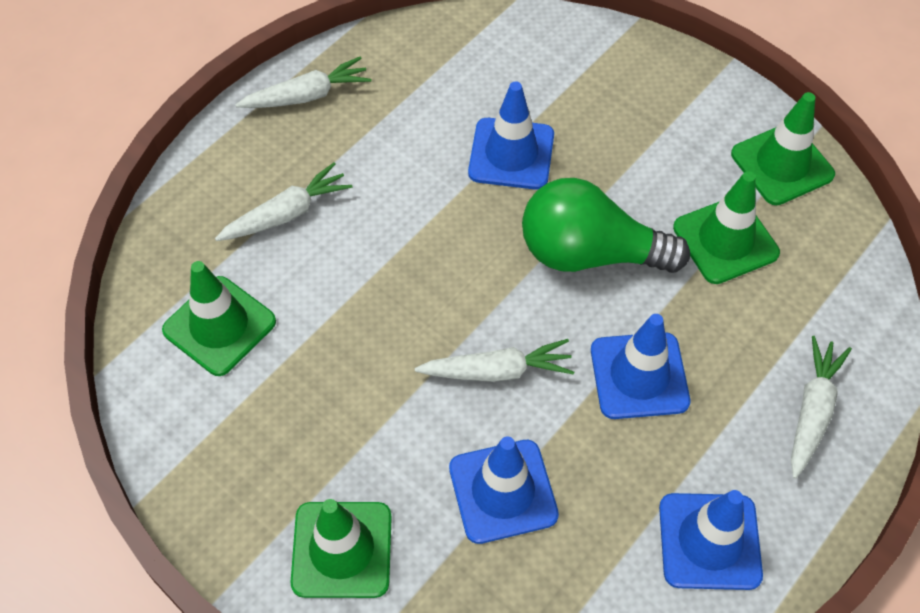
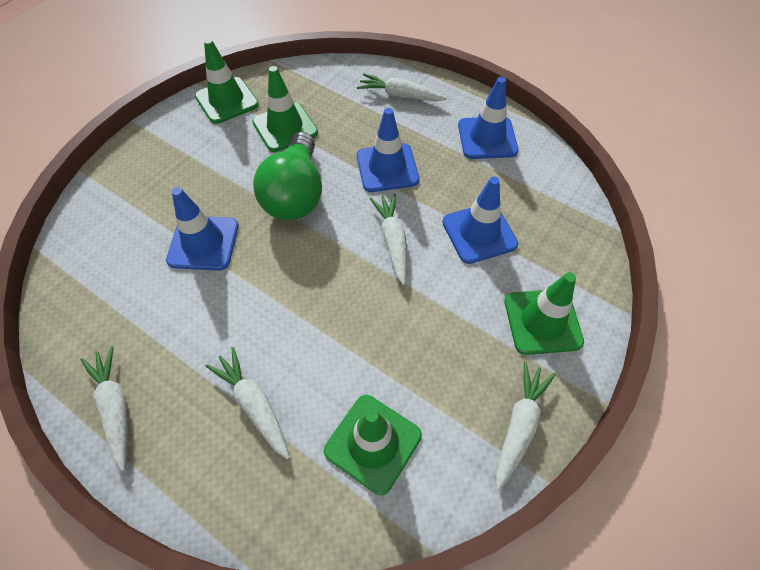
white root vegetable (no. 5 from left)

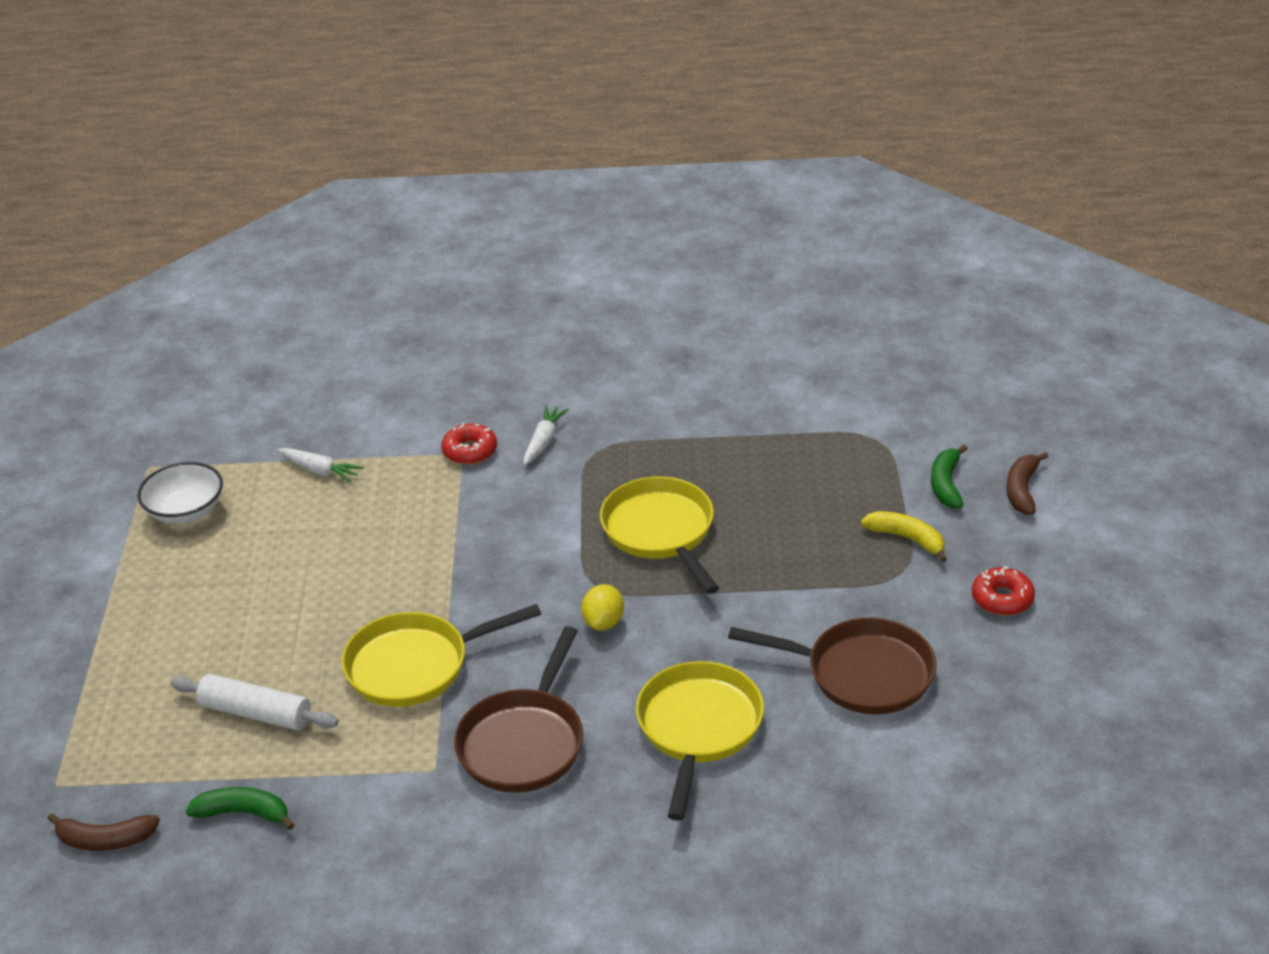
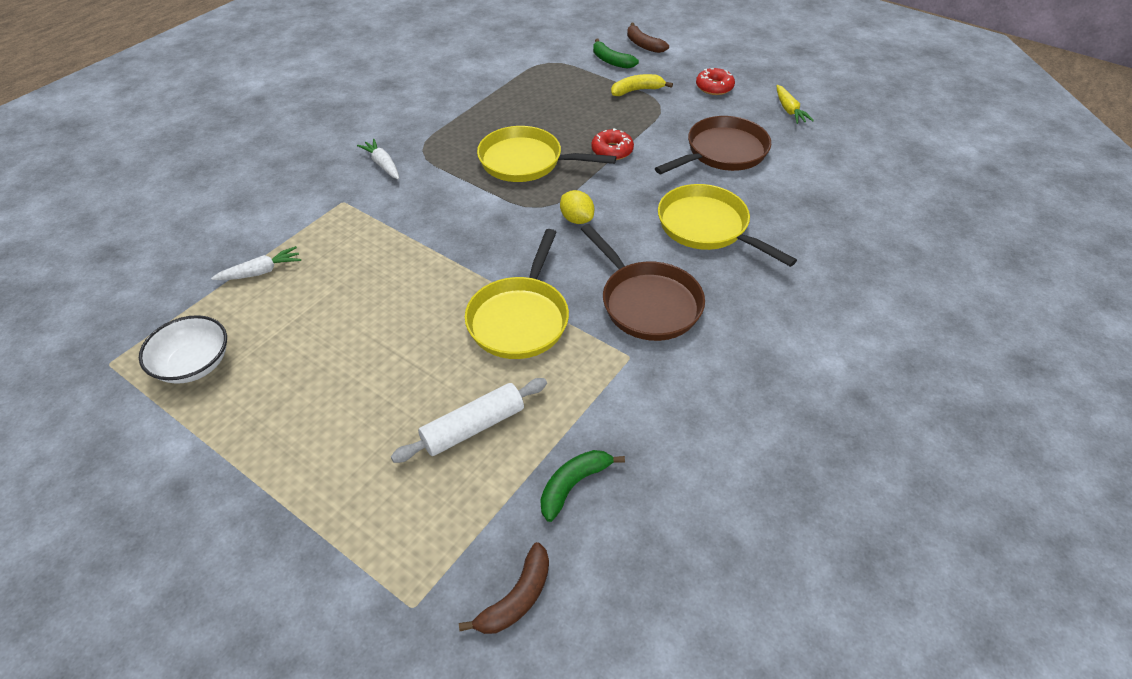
crimson donut (no. 1 from left); golden root vegetable

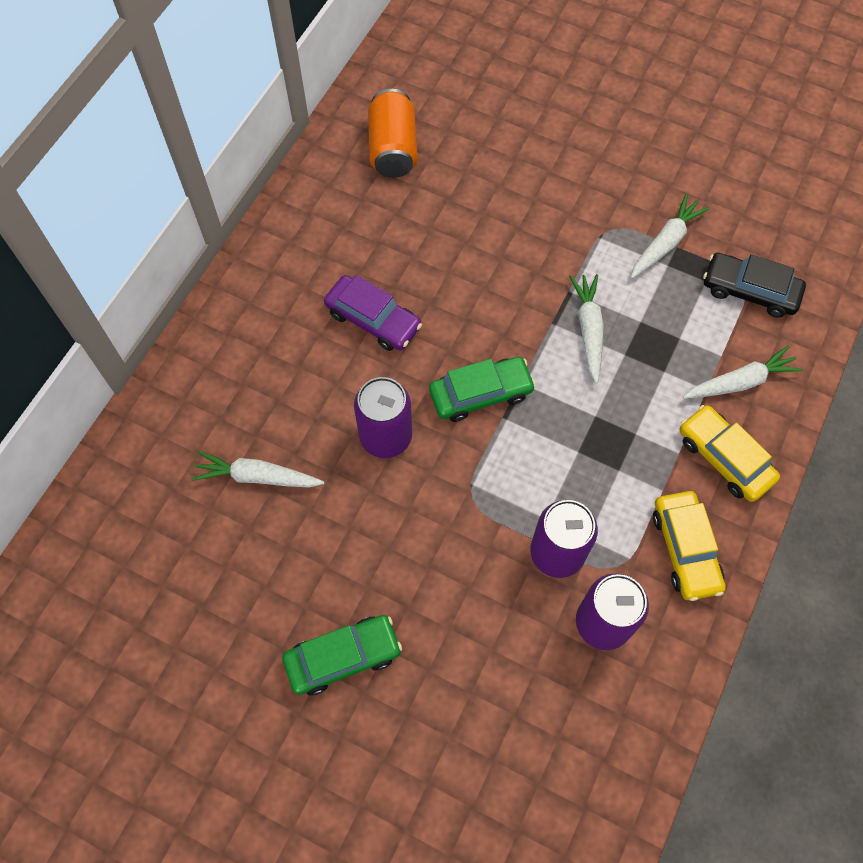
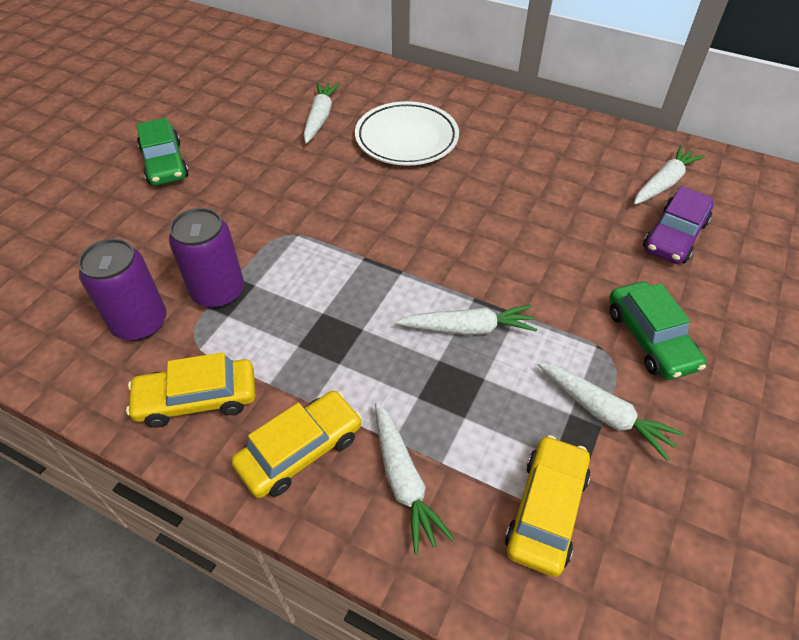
white plate; golden car (no. 3 from left); green car (no. 2 from left); white root vegetable (no. 5 from left); royal purple car; royal purple can (no. 1 from left in the first image)

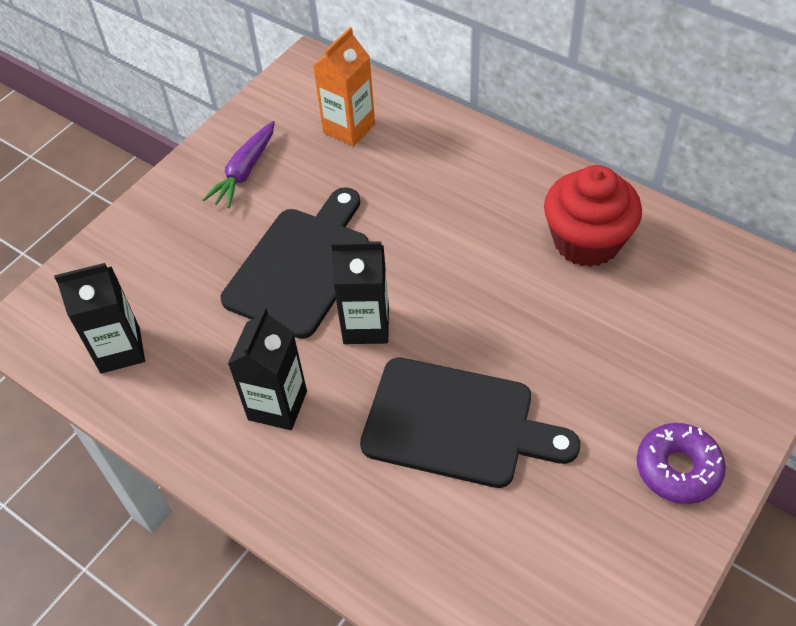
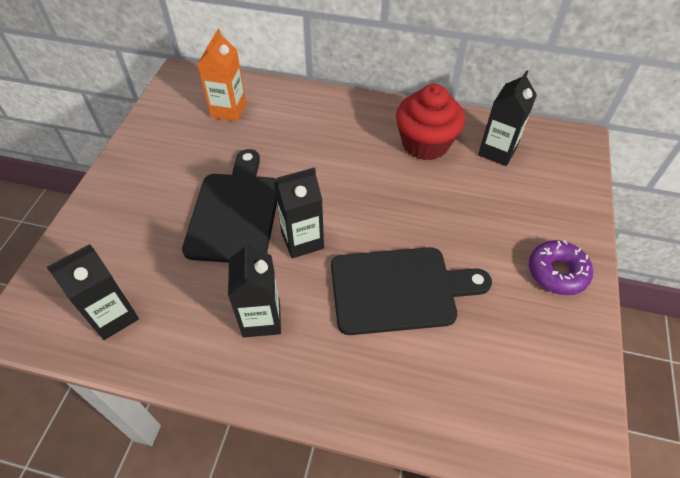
black juice carton (no. 4 from left); royal purple root vegetable

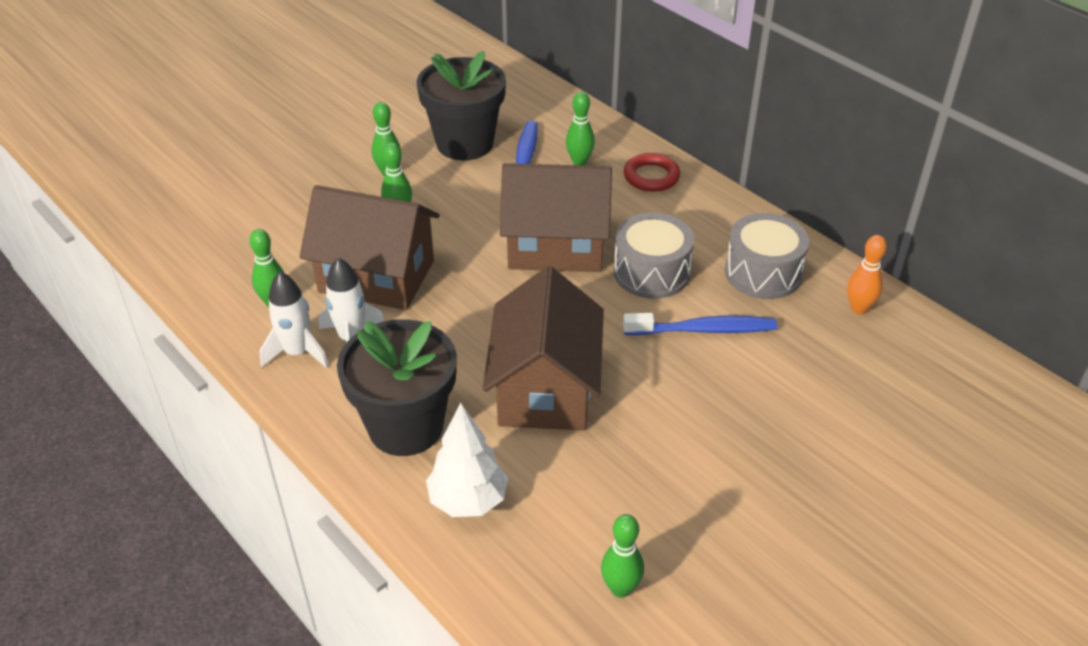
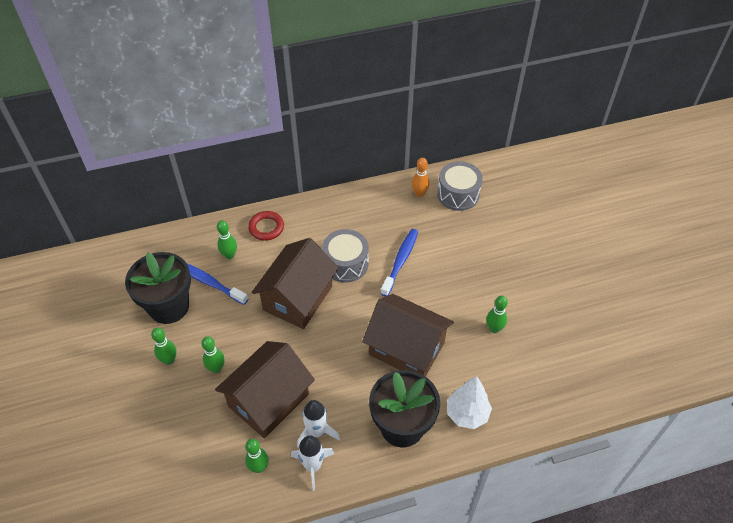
grey toy drum (no. 2 from left); green bowling pin (no. 5 from left)

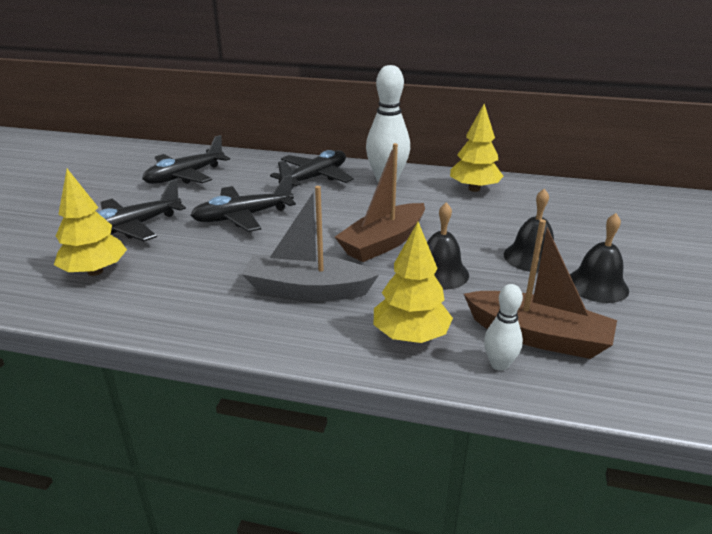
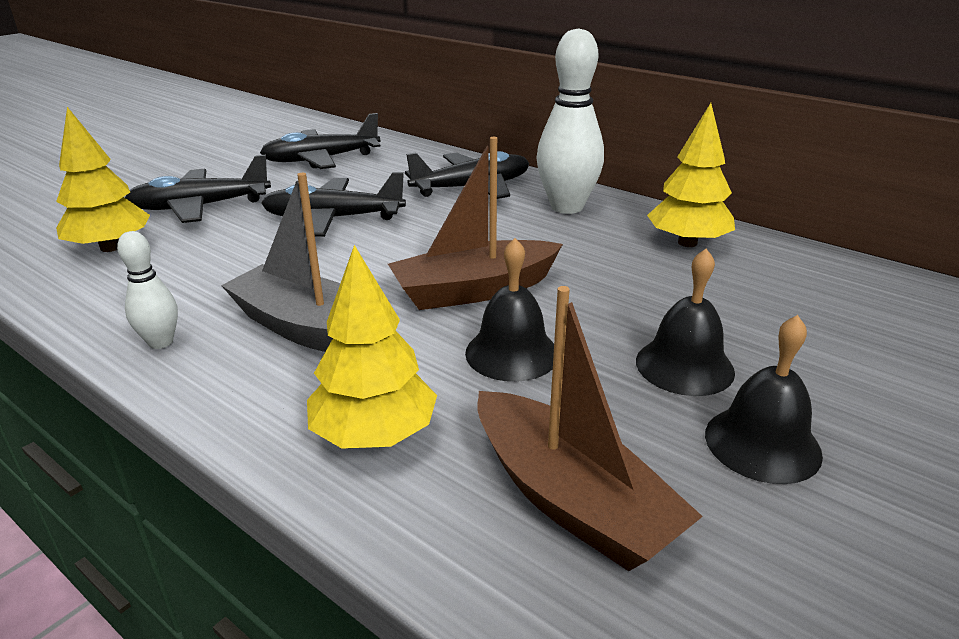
white bowling pin (no. 1 from left)

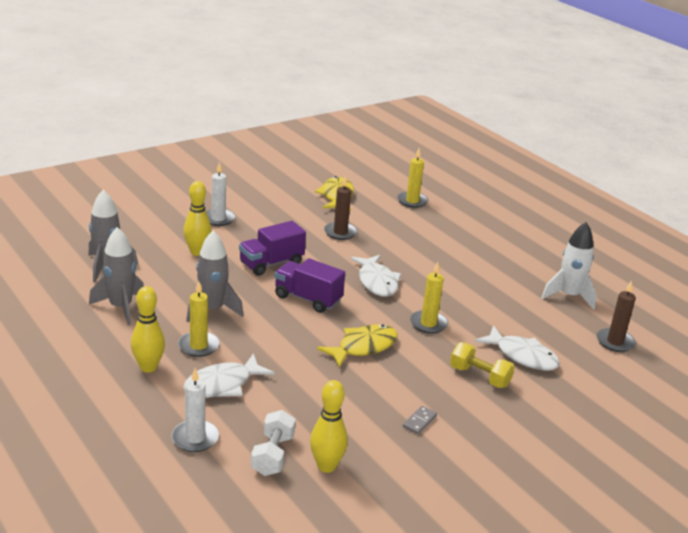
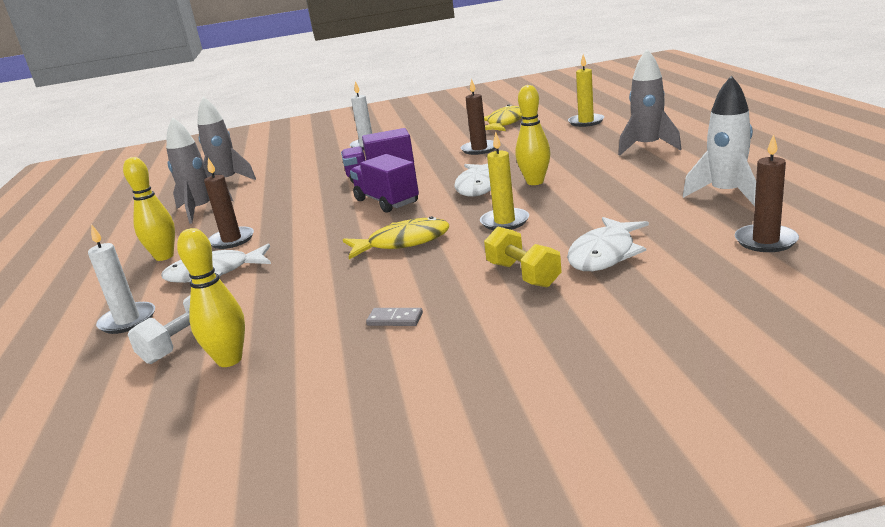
dark brown pillar candle (no. 1 from left); grey domino; golden bowling pin (no. 3 from left); white fish (no. 3 from left); grey toy rocket (no. 3 from left)

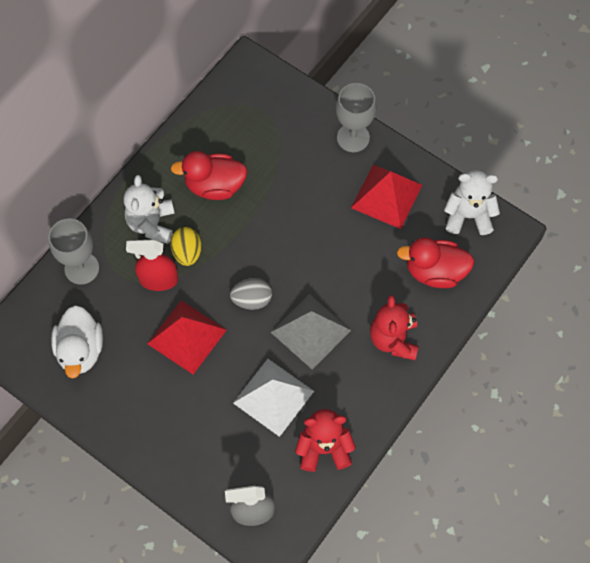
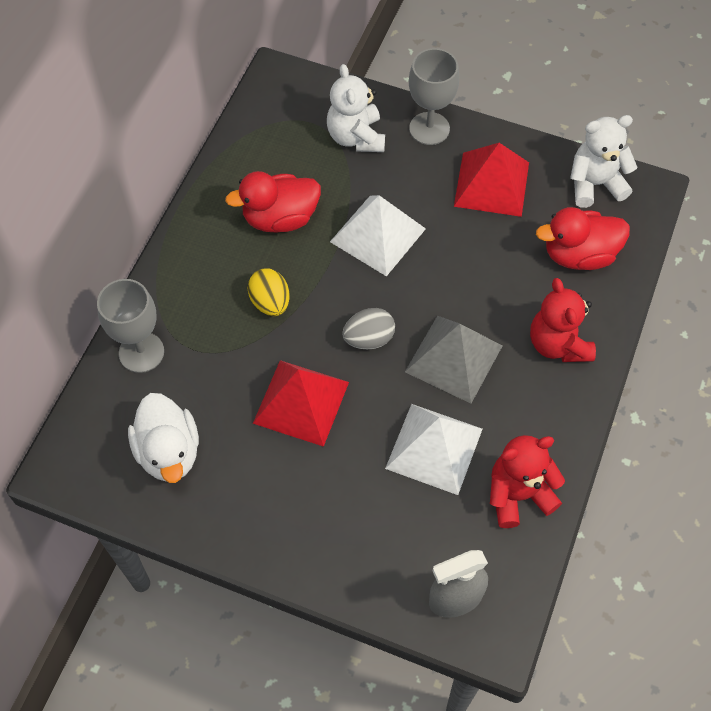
white stuffed bear (no. 1 from left); white pyramid shape (no. 1 from left); crimson sprayer

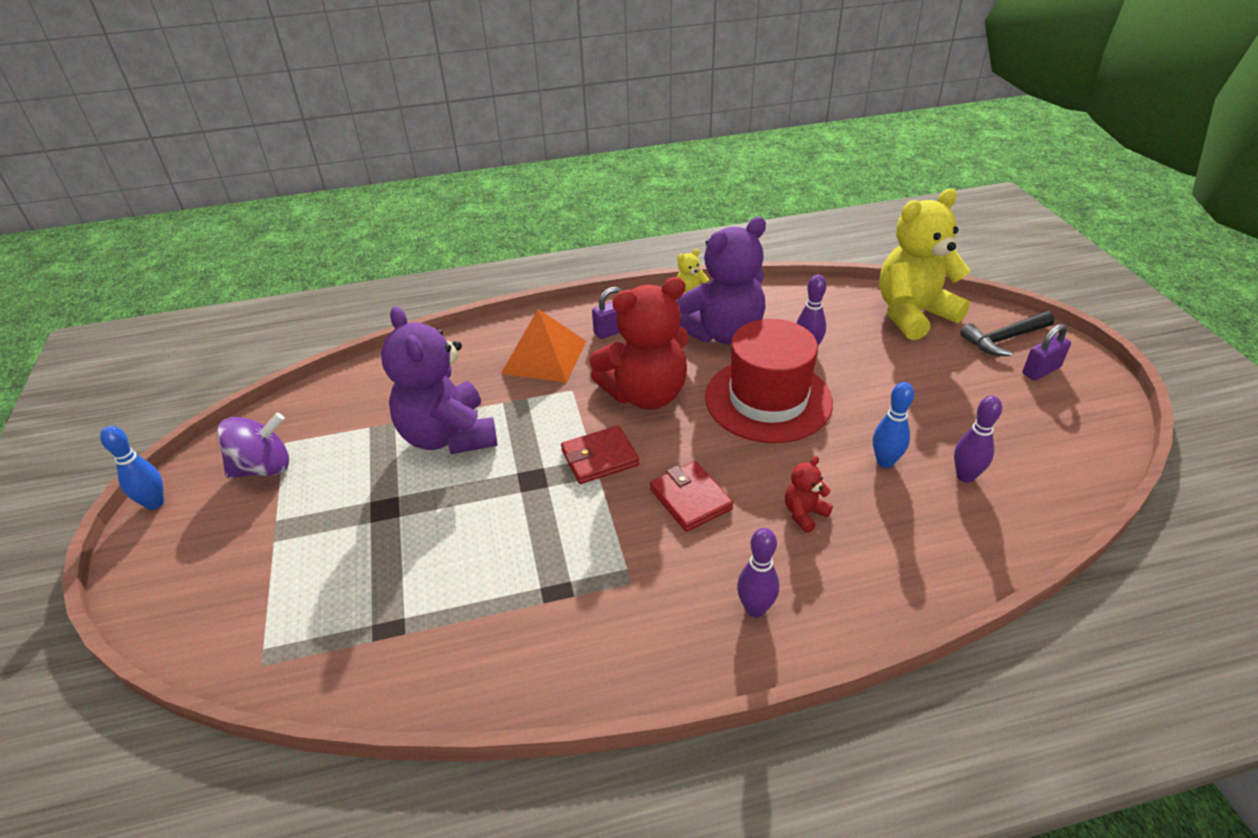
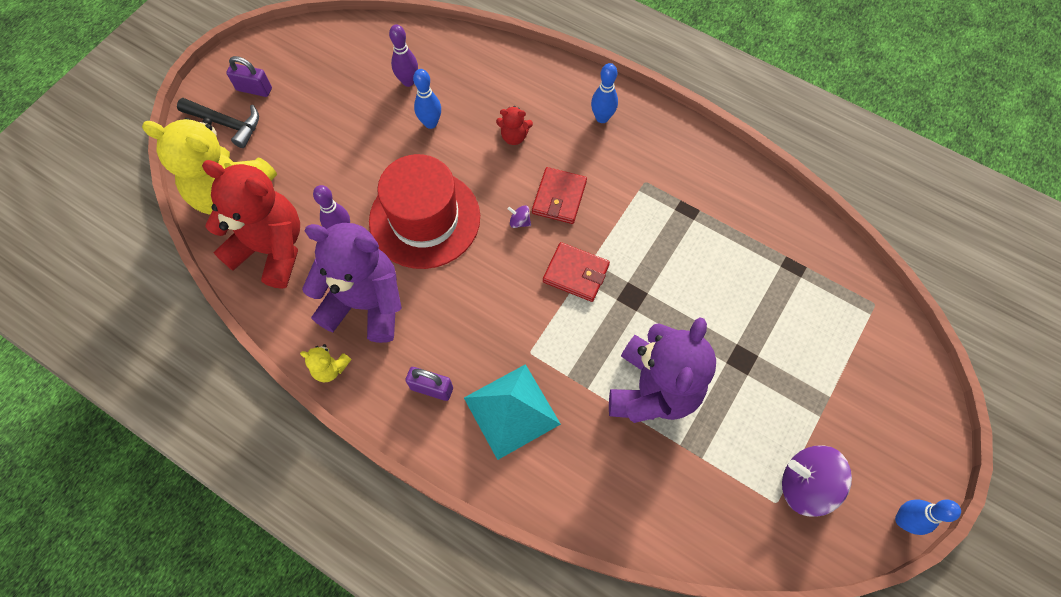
crimson stuffed bear (no. 1 from left); turquoise pyramid shape; royal purple whirligig (no. 1 from left); royal blue bowling pin (no. 2 from left)

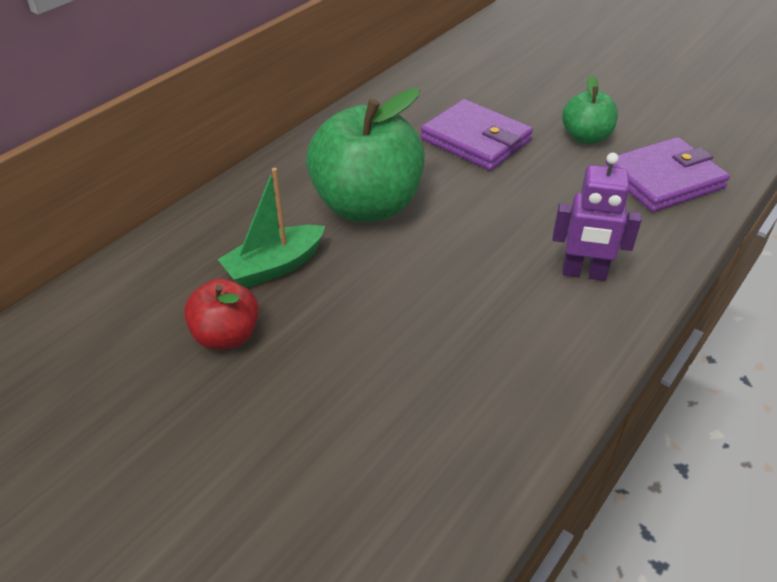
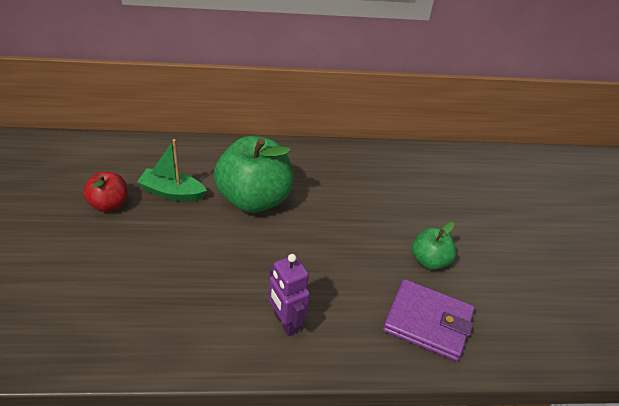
royal purple billfold (no. 1 from left in the first image)

